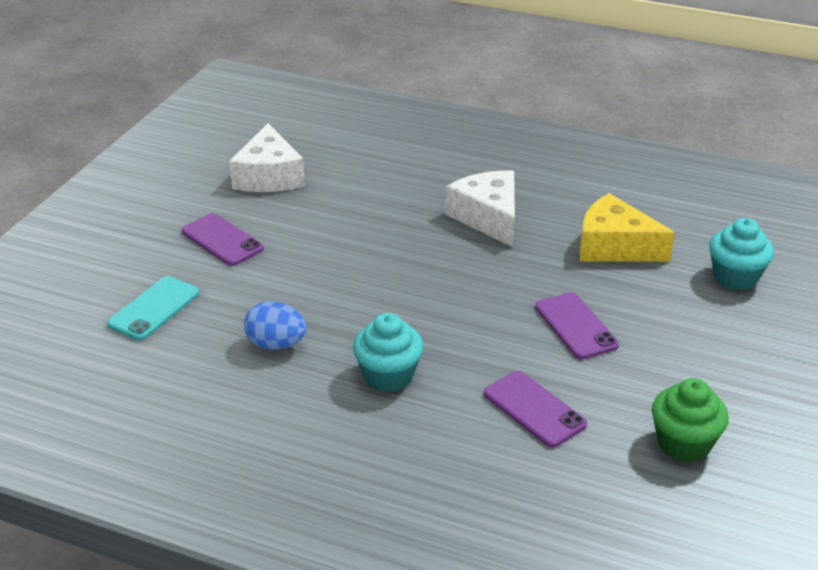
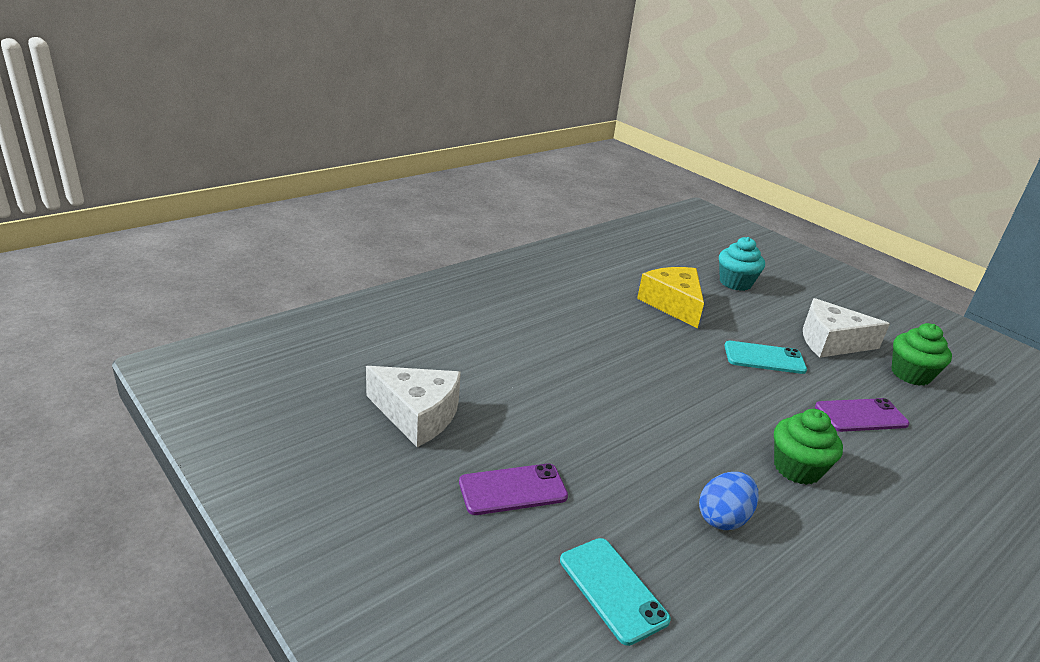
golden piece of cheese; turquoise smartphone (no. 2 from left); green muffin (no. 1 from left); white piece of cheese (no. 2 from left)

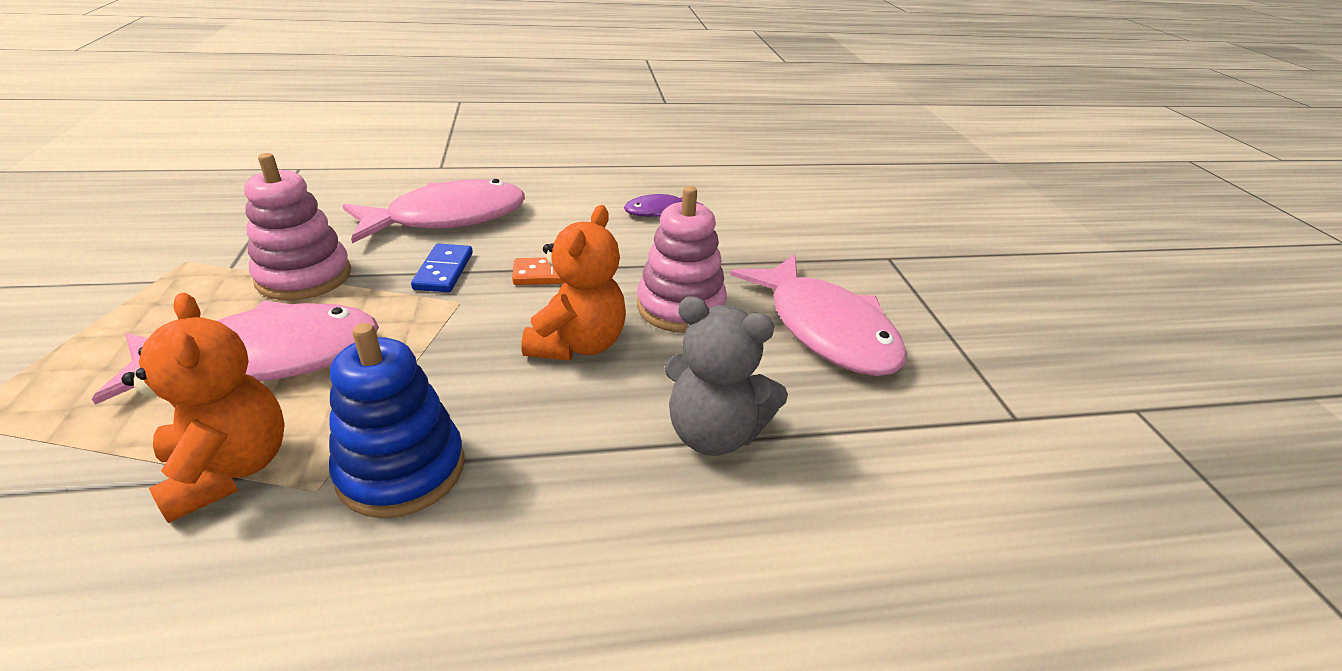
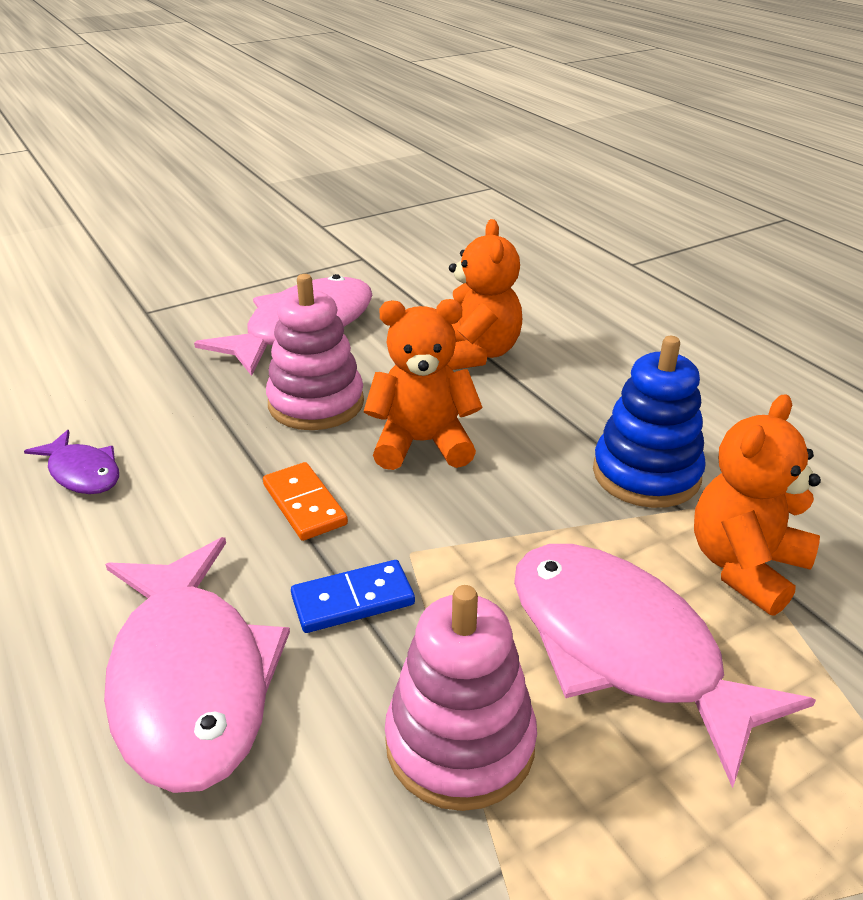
rosy fish (no. 1 from left); orange stuffed bear (no. 2 from left)

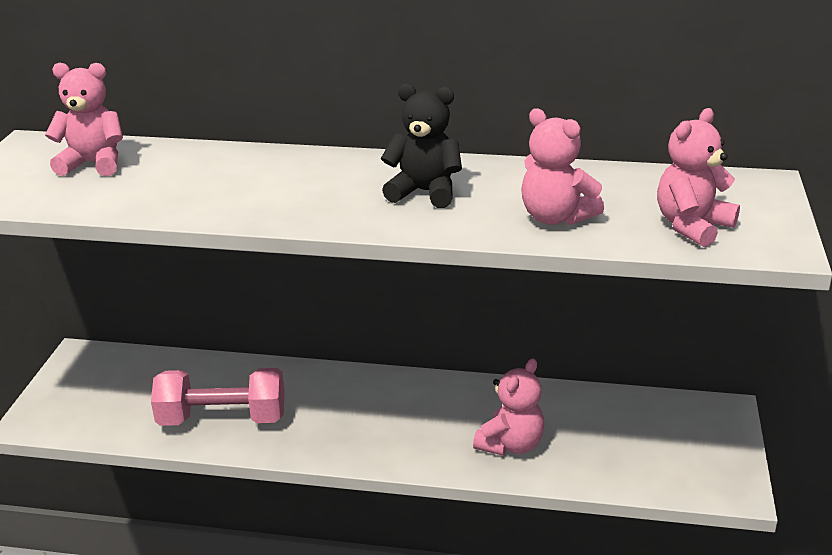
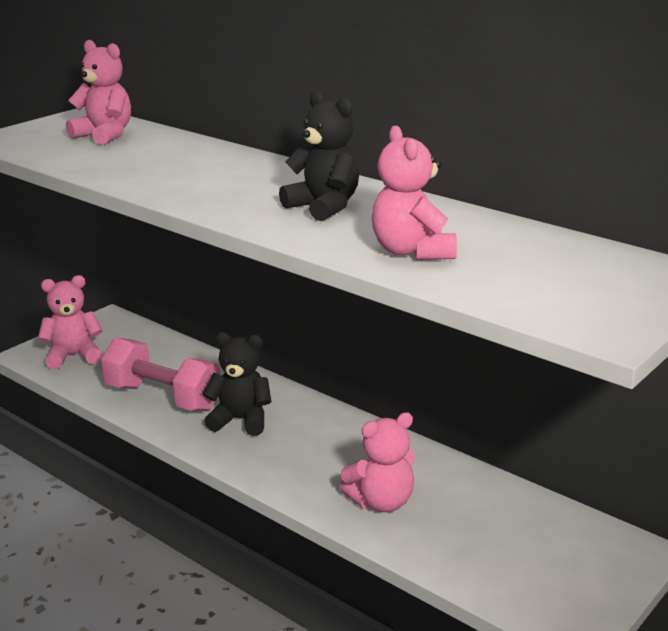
rosy stuffed bear (no. 1 from left); black stuffed bear (no. 1 from left)

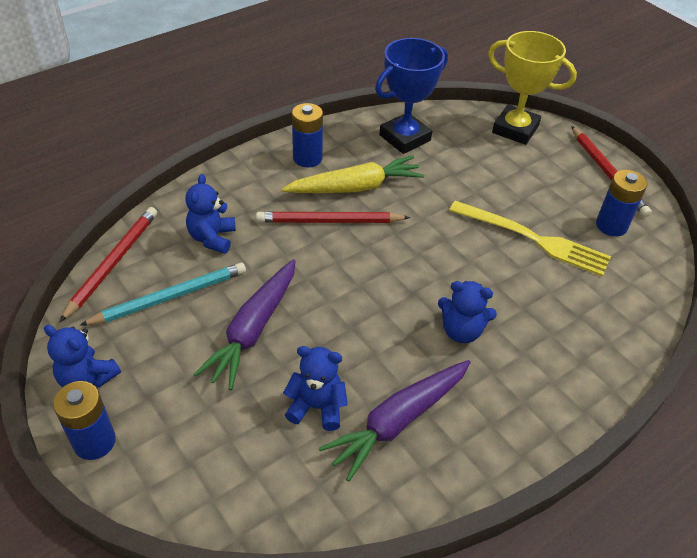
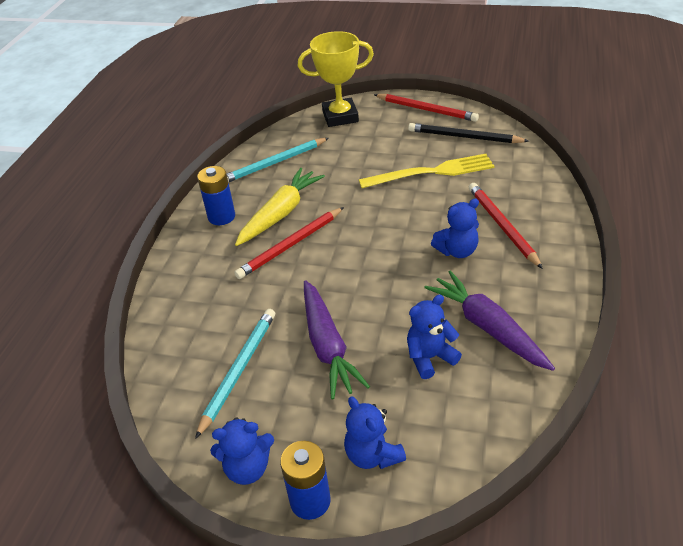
turquoise lead pencil (no. 2 from left); royal blue stuffed bear (no. 2 from left); black lead pencil; royal purple root vegetable (no. 2 from left); crimson lead pencil (no. 3 from left)

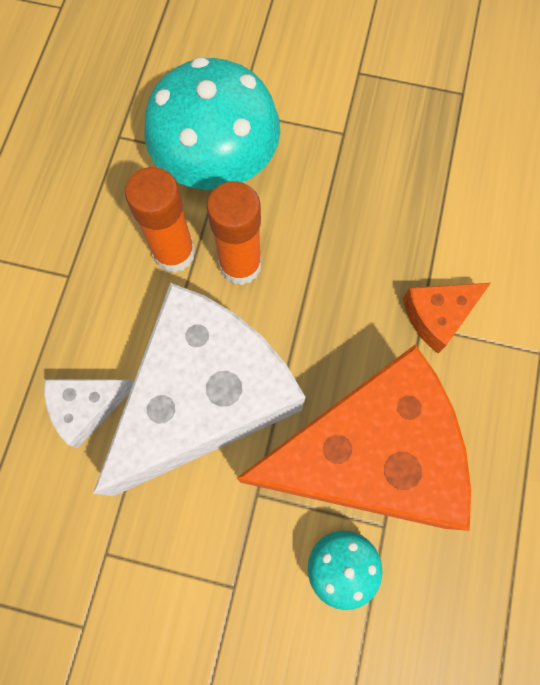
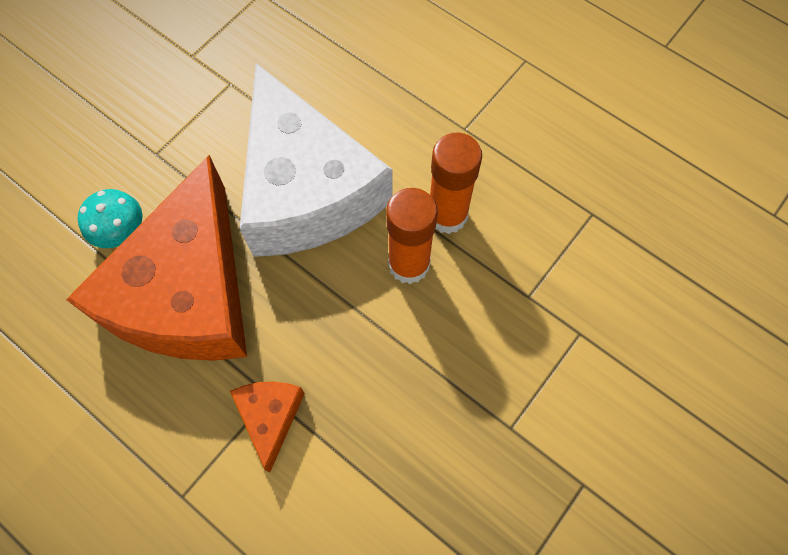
white piece of cheese (no. 1 from left in the first image); turquoise mushroom (no. 1 from left in the first image)

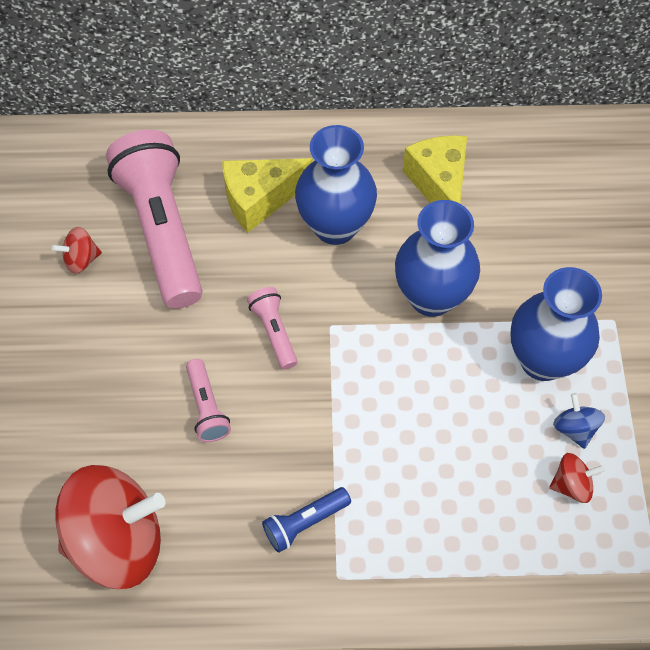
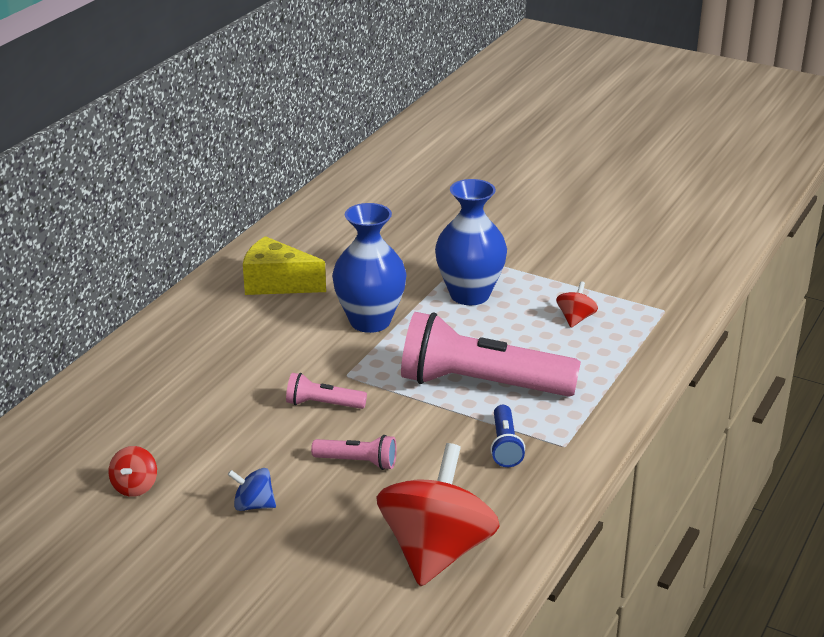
royal blue whirligig; rosy torch (no. 3 from left); golden piece of cheese (no. 1 from left in the first image); royal blue flower vase (no. 1 from left in the first image)

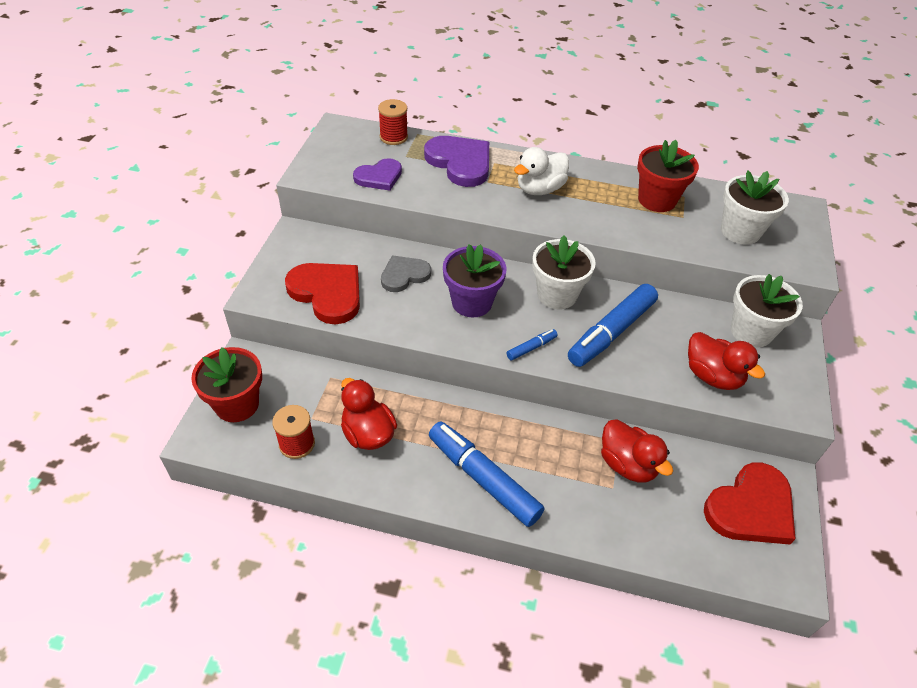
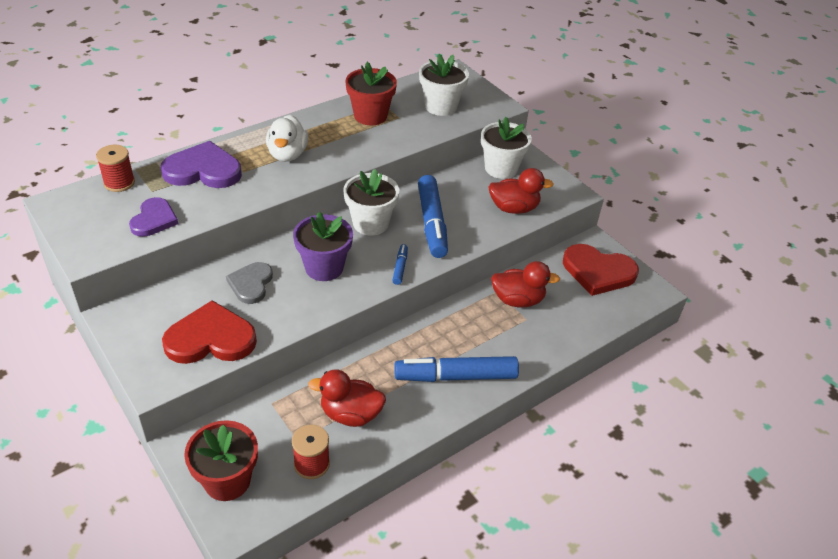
crimson heart shape (no. 2 from left)

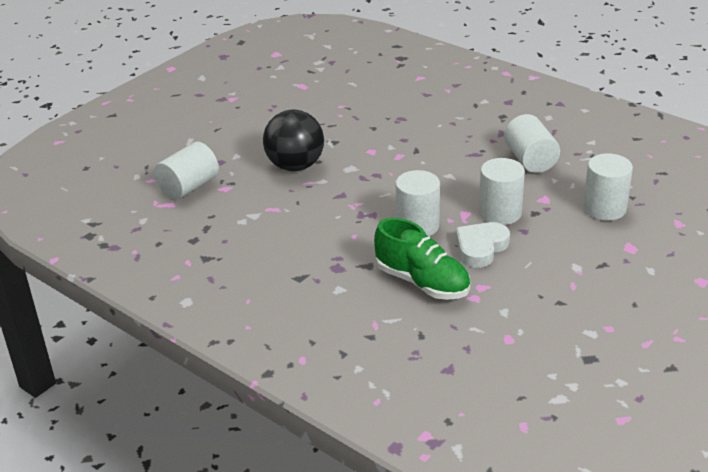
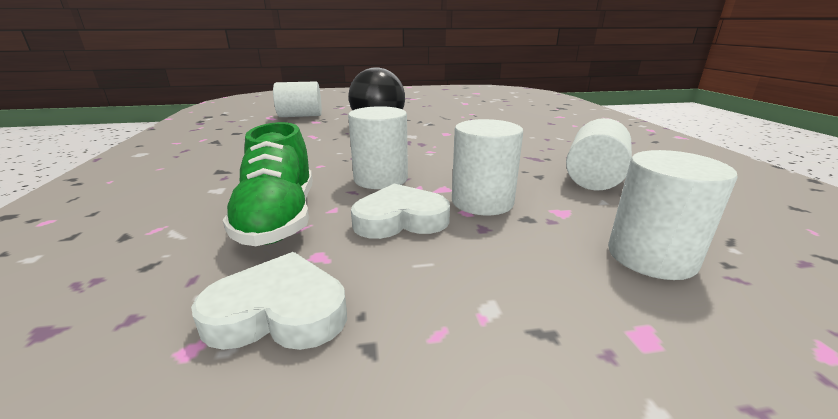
white heart shape (no. 1 from left)

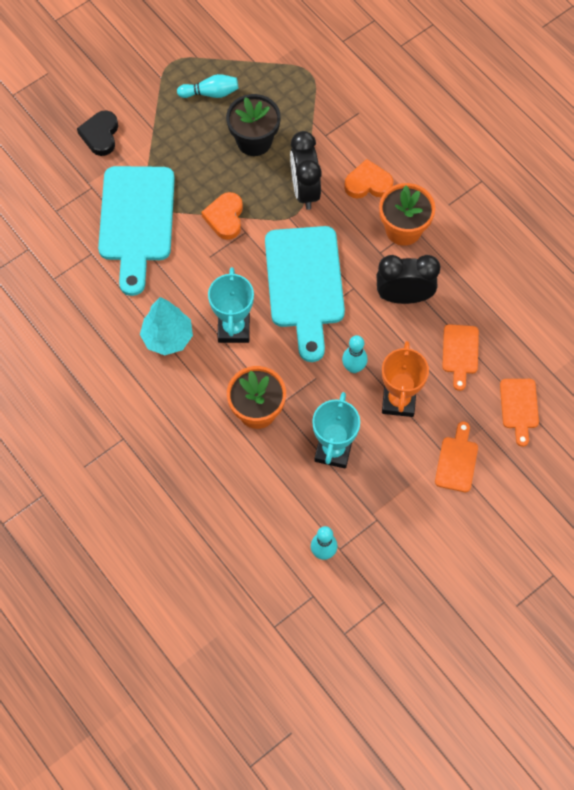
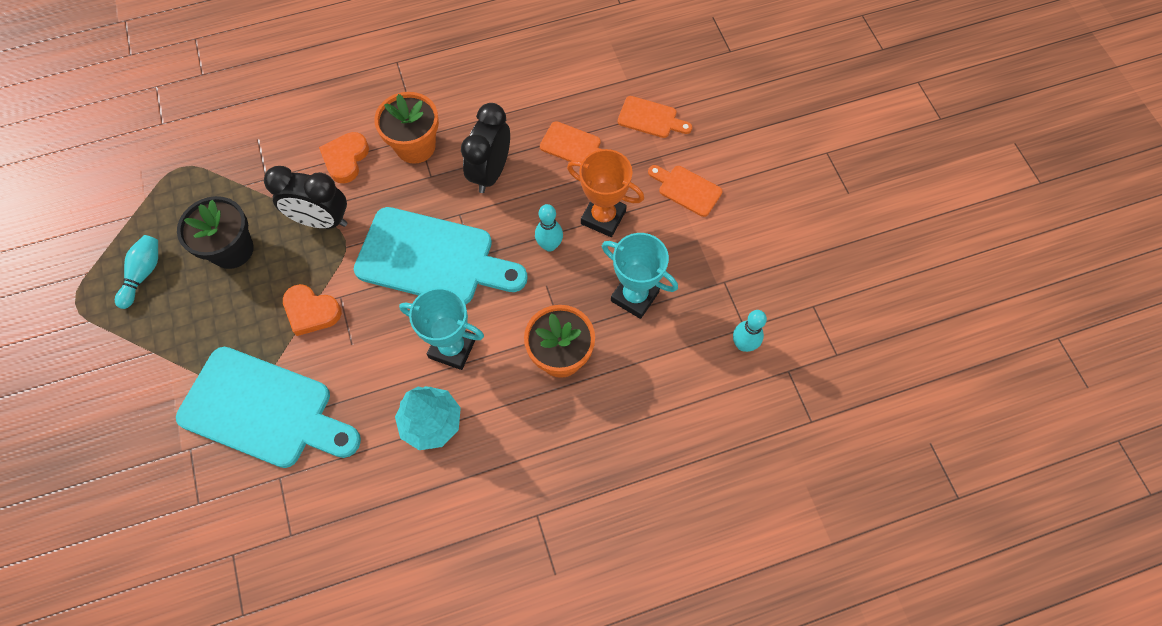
black heart shape

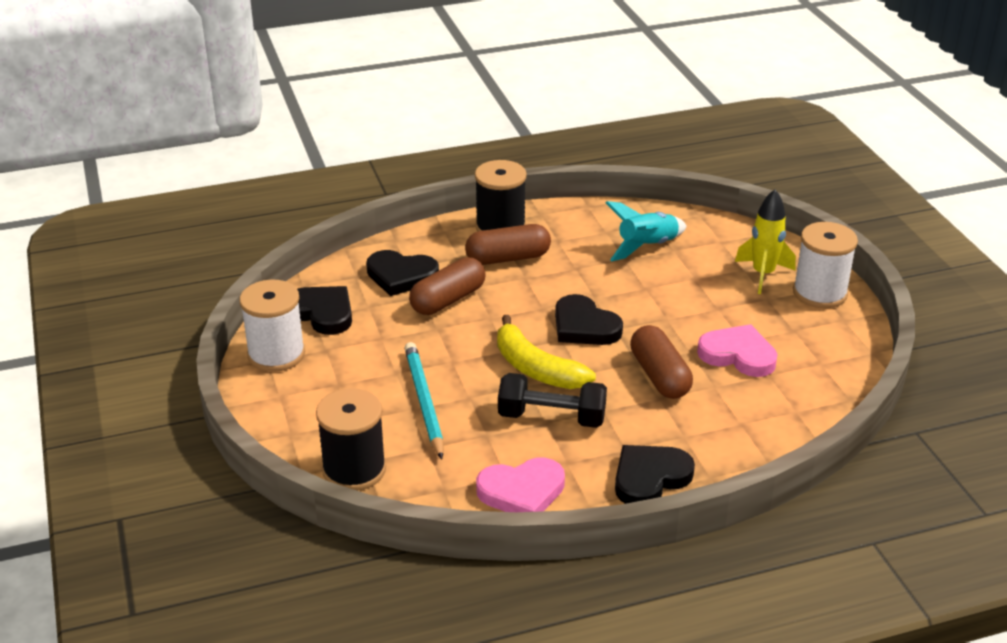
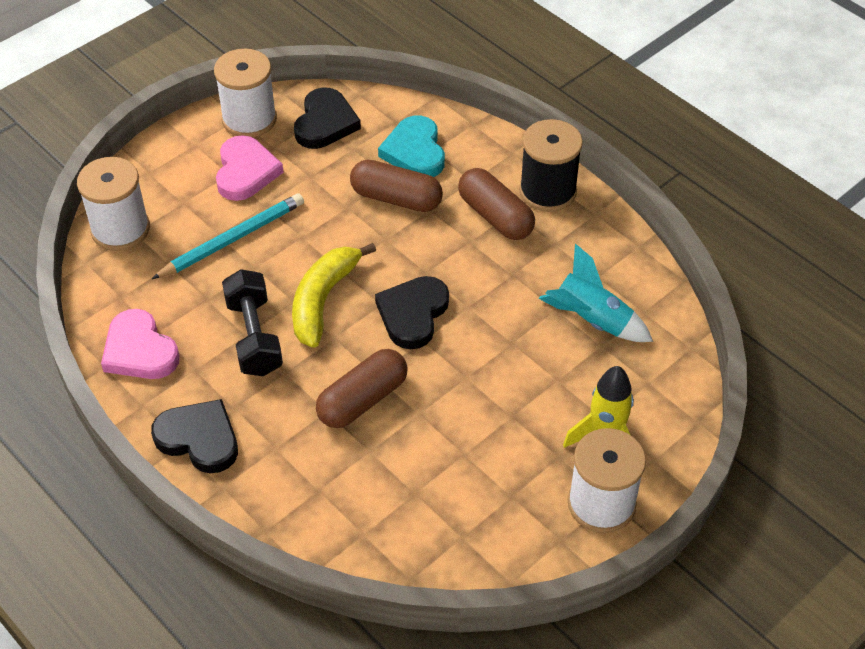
white spool (no. 1 from left); rosy heart shape (no. 2 from left); turquoise heart shape

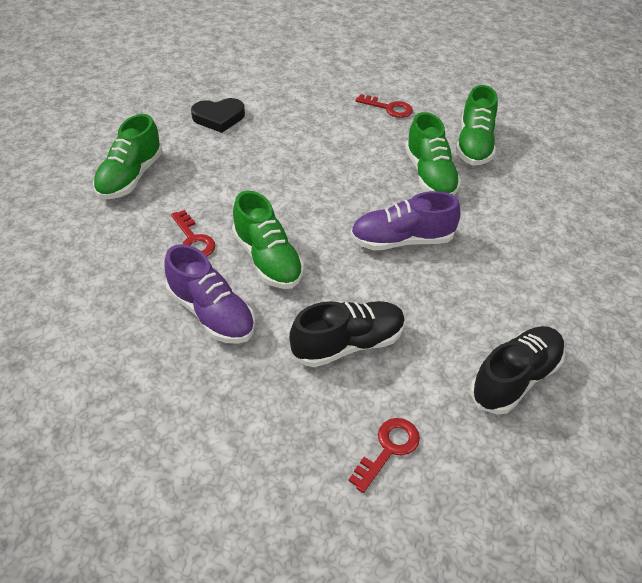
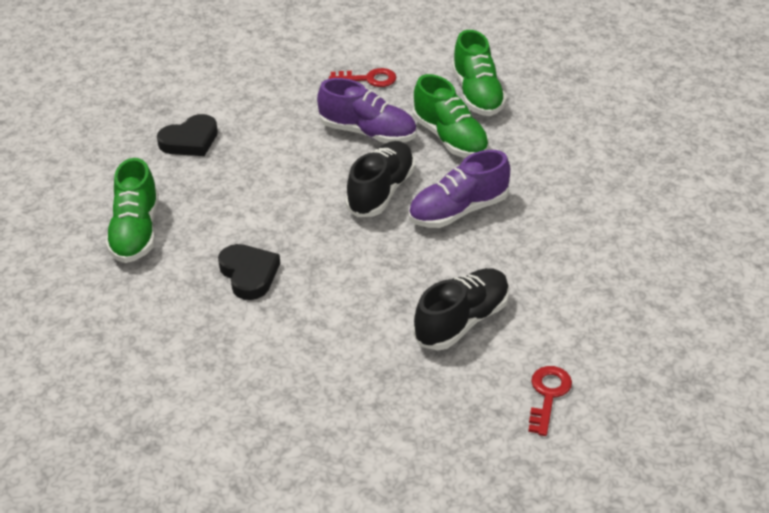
black heart shape (no. 2 from left); royal purple lace-up shoe (no. 1 from left); black lace-up shoe (no. 1 from left); green lace-up shoe (no. 2 from left in the first image)

